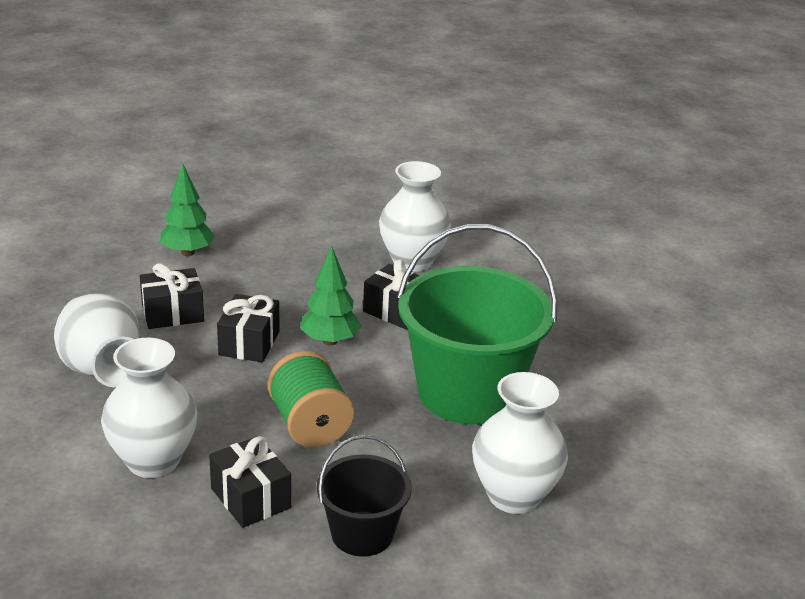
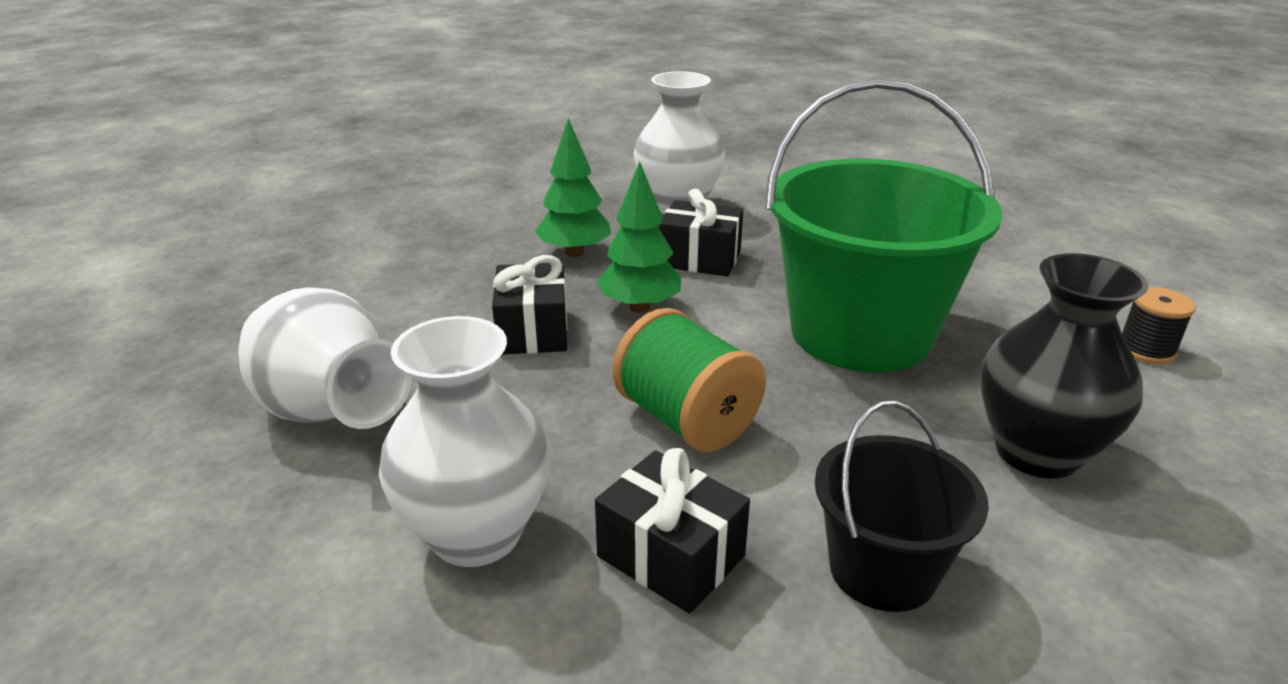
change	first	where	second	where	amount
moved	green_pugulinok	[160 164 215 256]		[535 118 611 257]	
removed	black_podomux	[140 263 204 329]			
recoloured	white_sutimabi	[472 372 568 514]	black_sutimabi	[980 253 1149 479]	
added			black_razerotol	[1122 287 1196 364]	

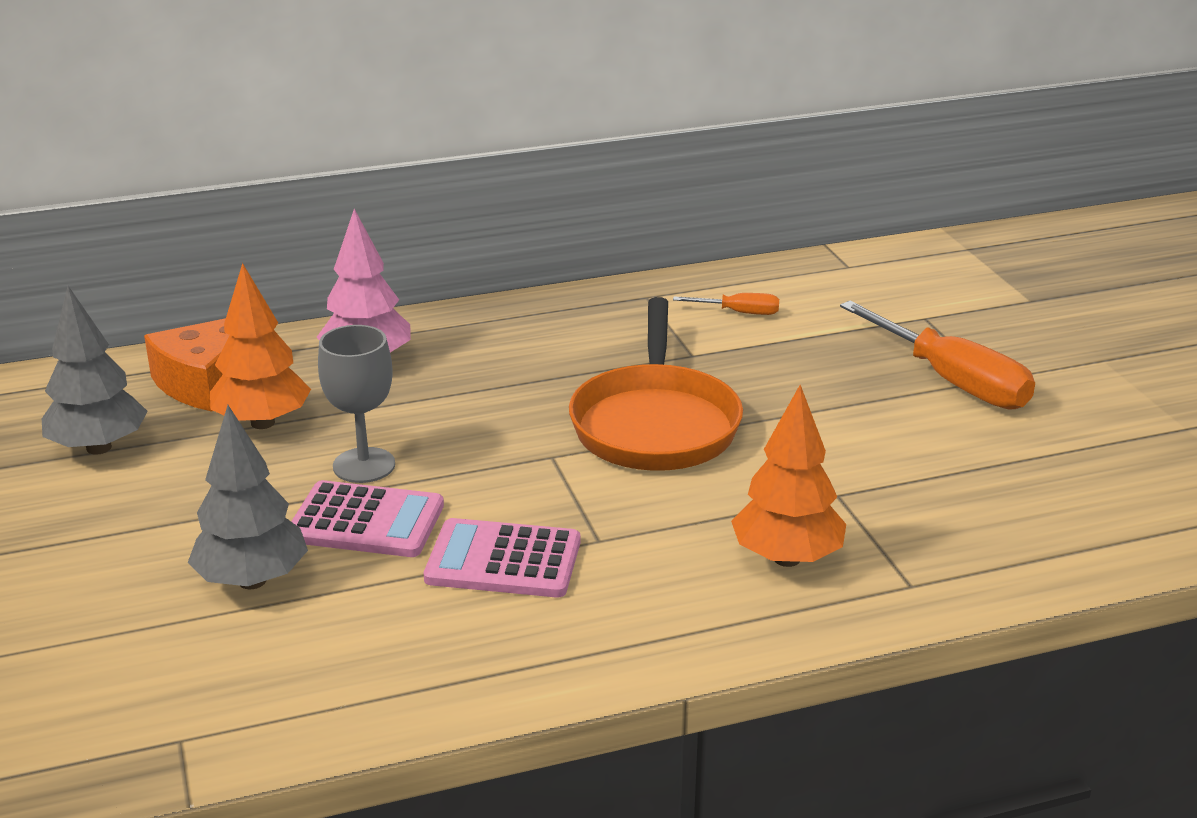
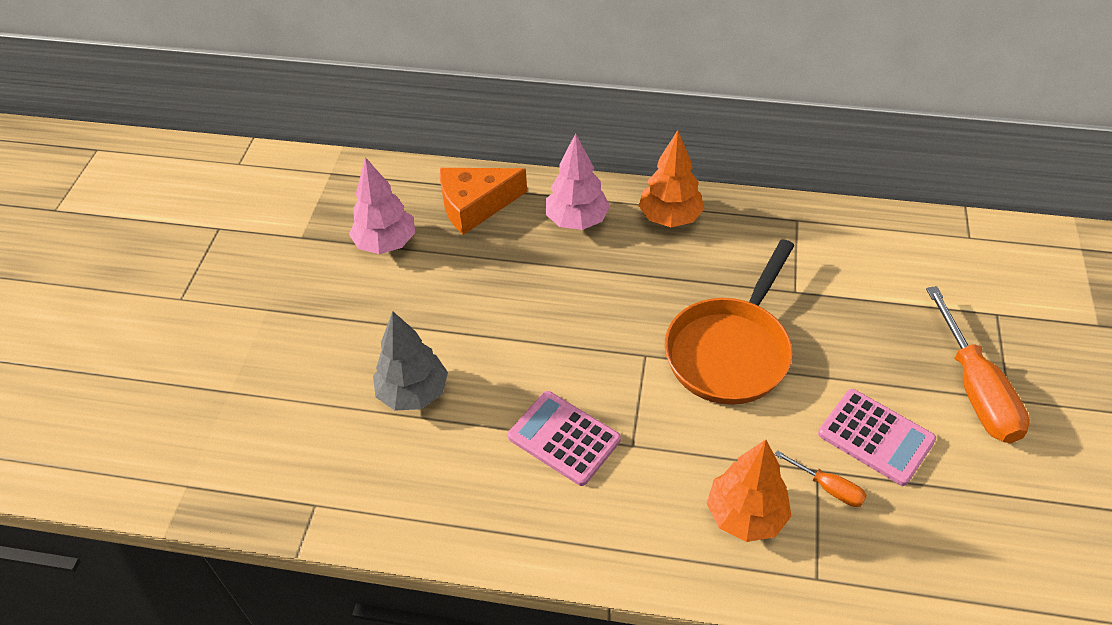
change	first	where	second	where	amount
moved	orange_pugulinok	[210 263 311 429]		[638 130 705 227]	
recoloured	grey_pugulinok	[42 286 148 455]	pink_pugulinok	[349 157 415 254]	
moved	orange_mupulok	[673 293 779 315]		[774 450 867 507]	
removed	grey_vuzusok	[318 325 395 483]			
moved	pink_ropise	[291 480 444 557]		[818 389 936 486]	

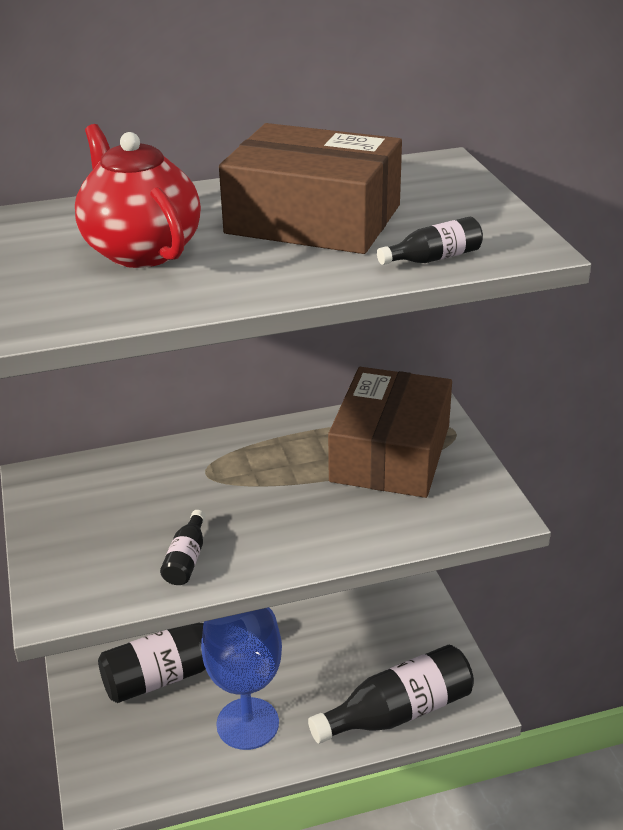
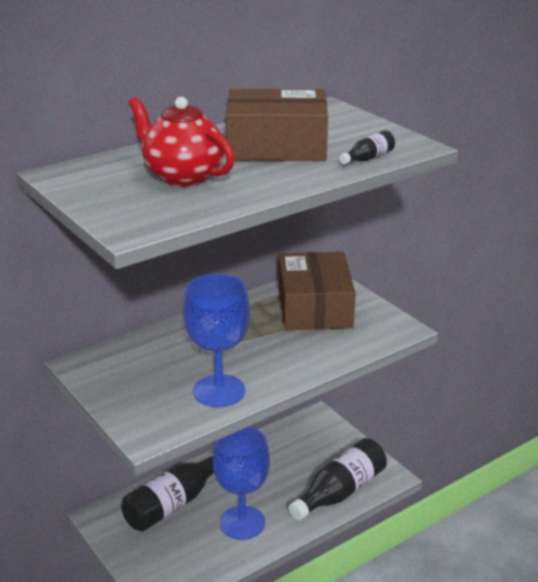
change	first	where	second	where	amount
replaced	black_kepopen	[160 510 206 585]	blue_vuzusok	[183 274 250 407]	

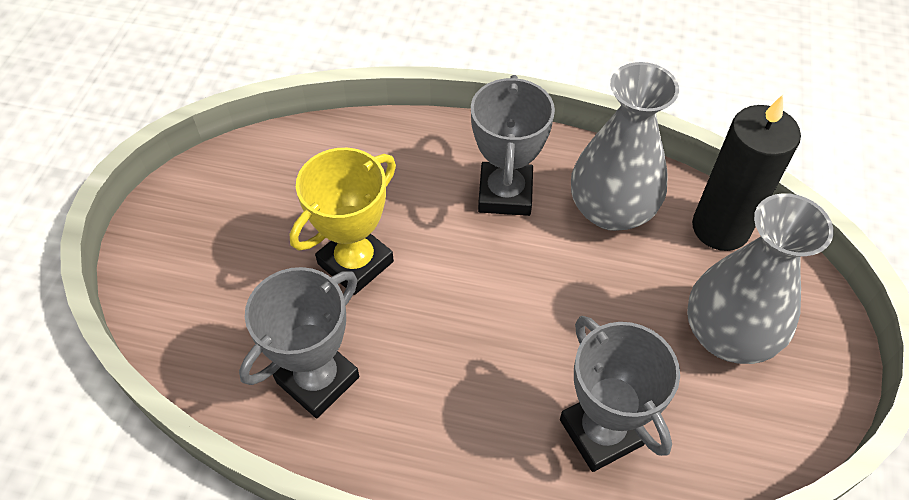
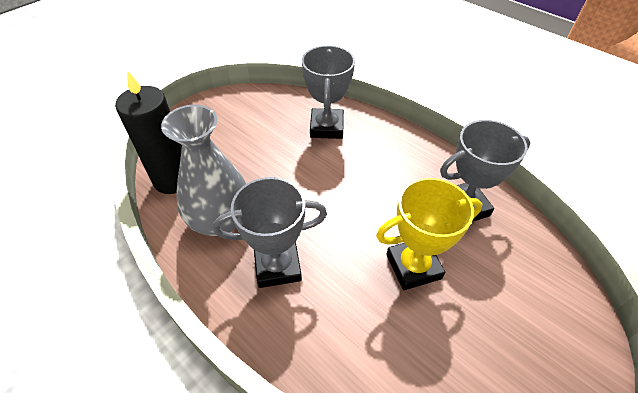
change	first	where	second	where	amount
turned	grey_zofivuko	[471 75 555 216]		[213 177 327 288]	45 degrees clockwise
removed	grey_sutimabi	[687 193 834 364]			

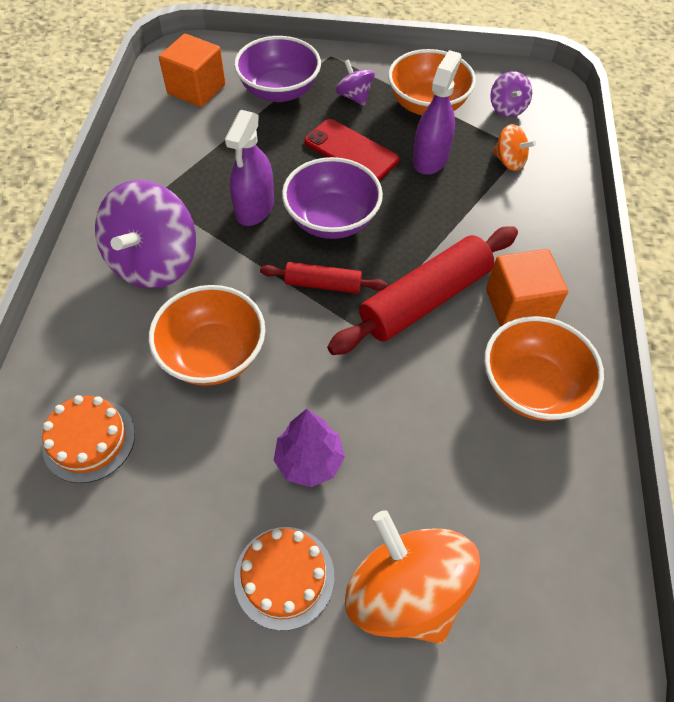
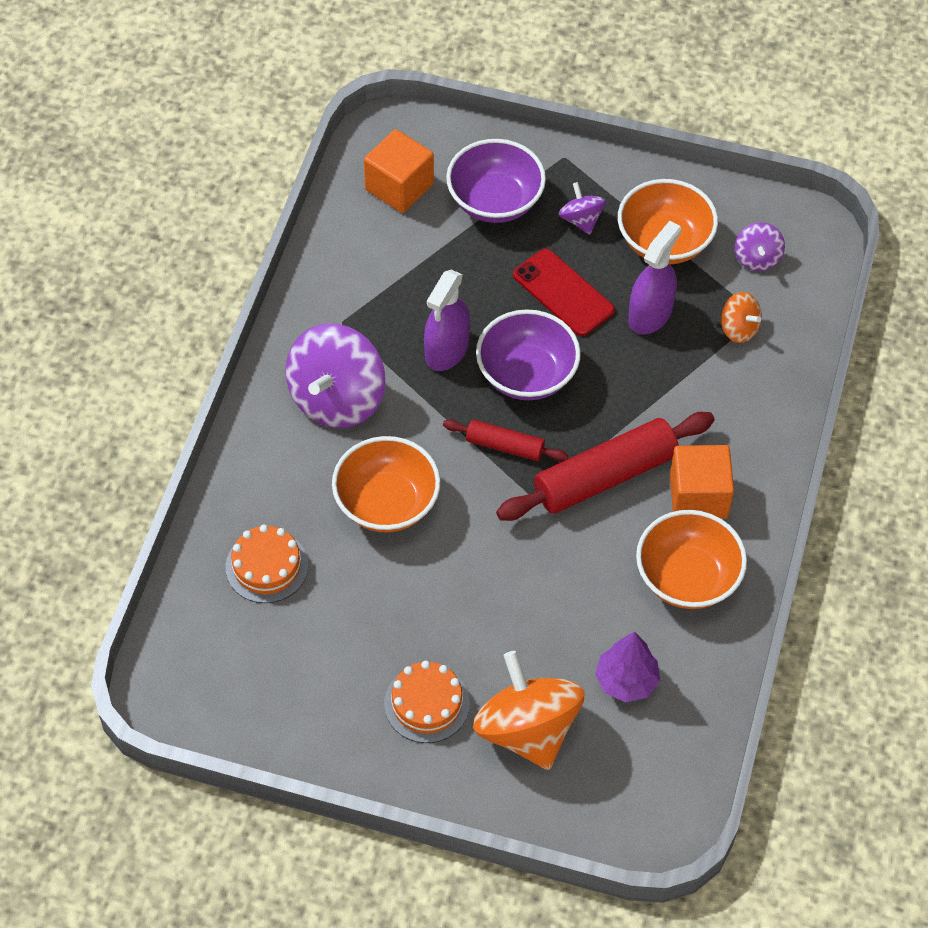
change	first	where	second	where	amount
moved	purple_pugulinok	[274 409 345 487]		[595 632 660 702]	

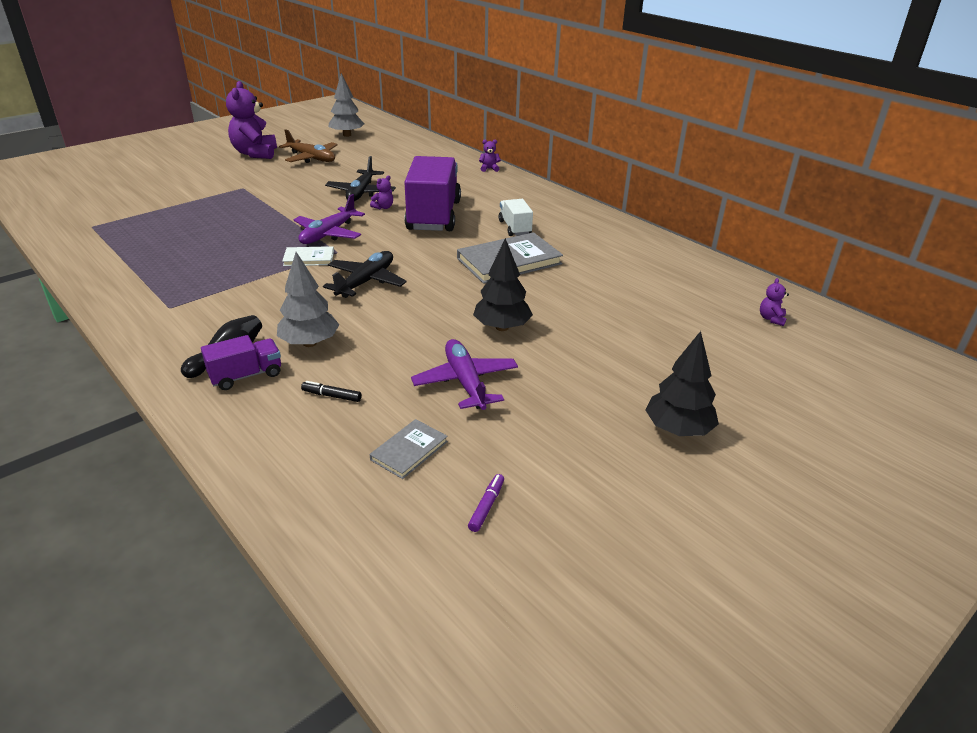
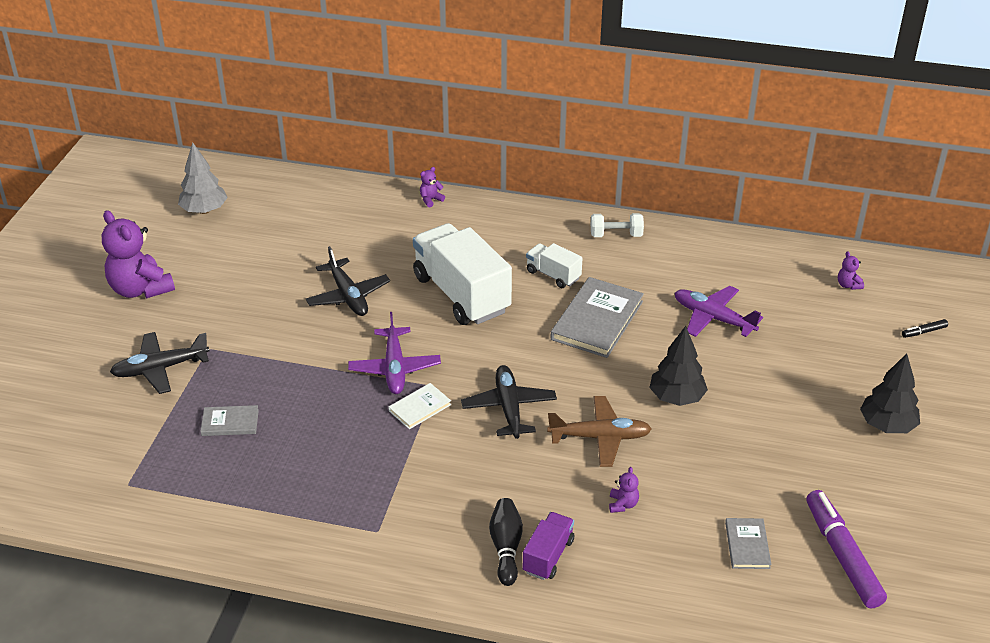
change	first	where	second	where	amount
moved	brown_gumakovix	[279 129 338 163]		[547 396 652 467]	
recoloured	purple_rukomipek	[404 156 461 231]	white_rukomipek	[413 223 512 325]	
moved	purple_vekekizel	[370 176 393 209]		[609 467 639 513]	
removed	grey_pugulinok	[277 252 339 347]			
moved	purple_gumakovix	[411 339 518 410]		[675 286 763 337]	
moved	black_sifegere	[301 381 362 402]		[902 319 948 338]	
resized	purple_sifegere	[468 474 504 532]		[806 490 887 608]	x2.35
added			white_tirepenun	[591 213 644 237]	
added			black_gumakovix	[110 332 210 394]	
added			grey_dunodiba	[200 405 259 436]	

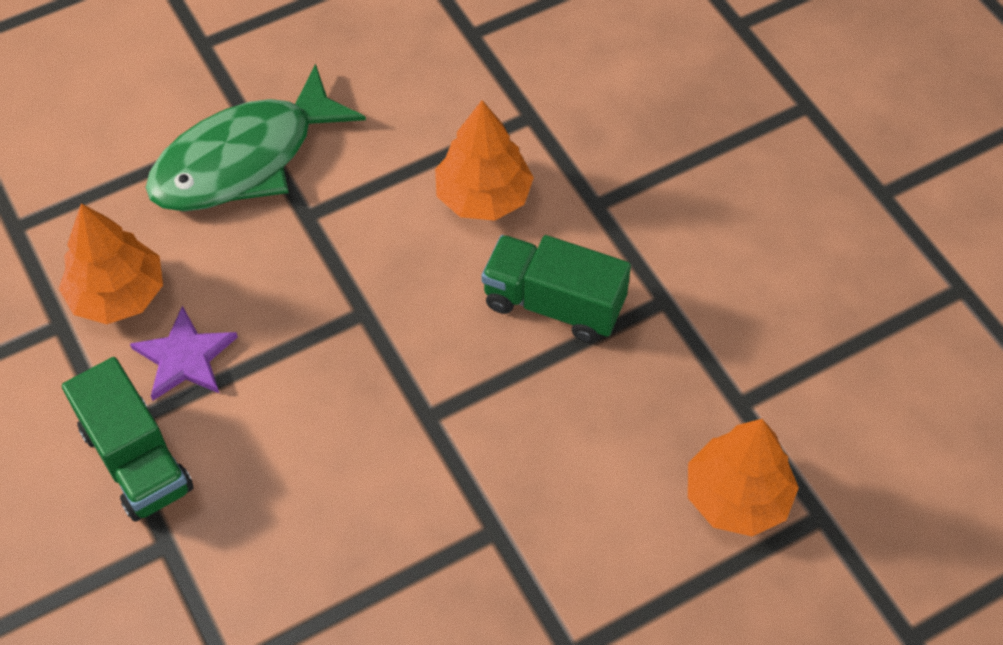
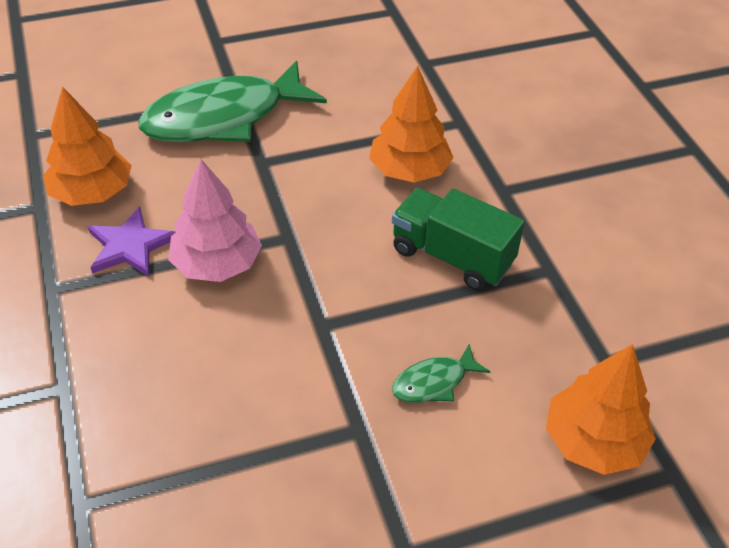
change	first	where	second	where	amount
removed	green_rukomipek	[62 357 193 522]			
added			pink_pugulinok	[168 159 262 282]	
added			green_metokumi	[392 344 490 403]	

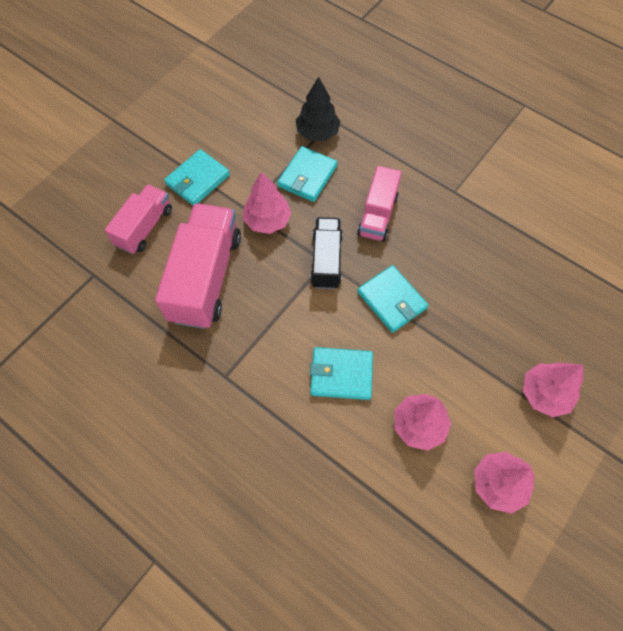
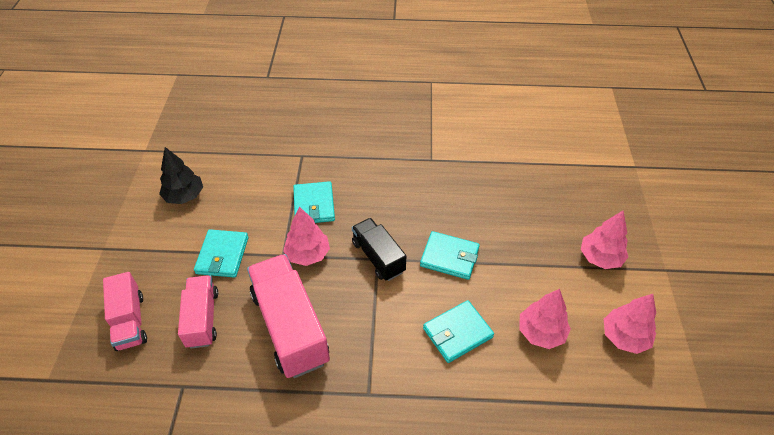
change	first	where	second	where	amount
moved	black_pugulinok	[296 76 341 141]		[159 147 203 204]	
moved	pink_rukomipek	[357 166 402 242]		[103 272 147 351]	

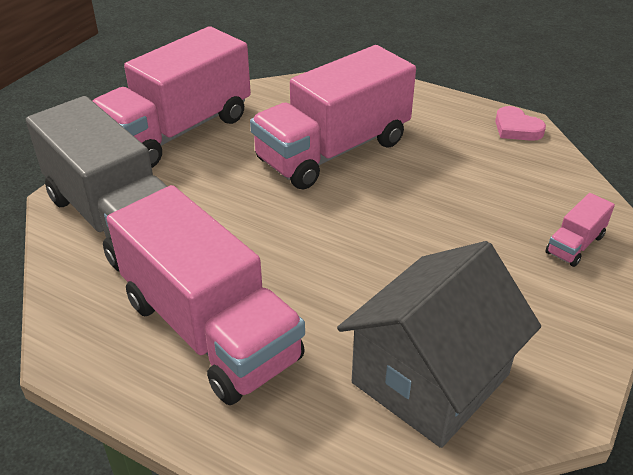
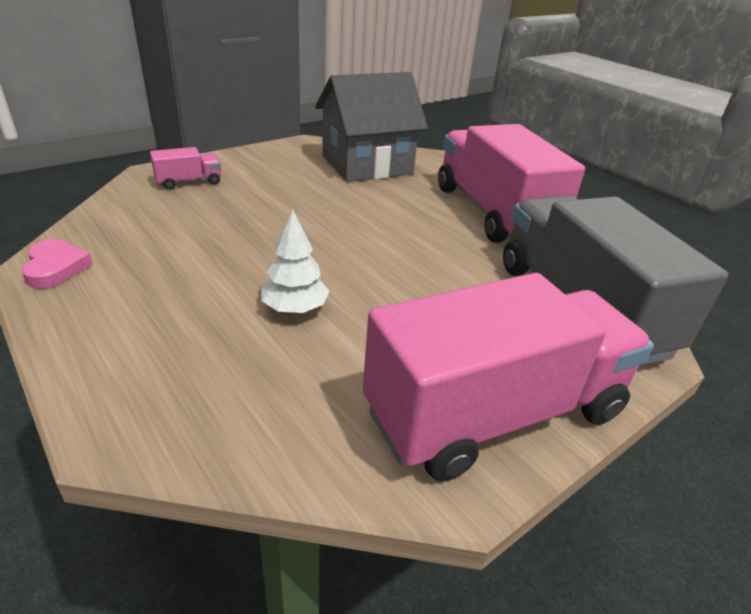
change	first	where	second	where	amount
replaced	pink_rukomipek	[250 45 416 190]	white_pugulinok	[261 209 329 313]	

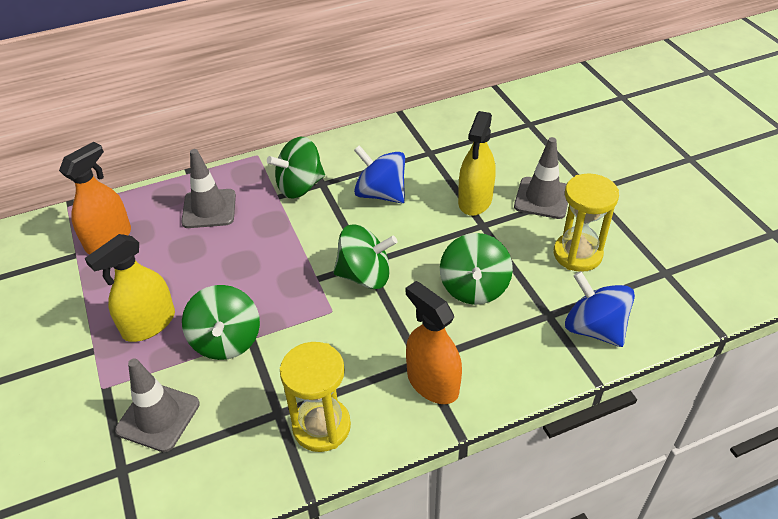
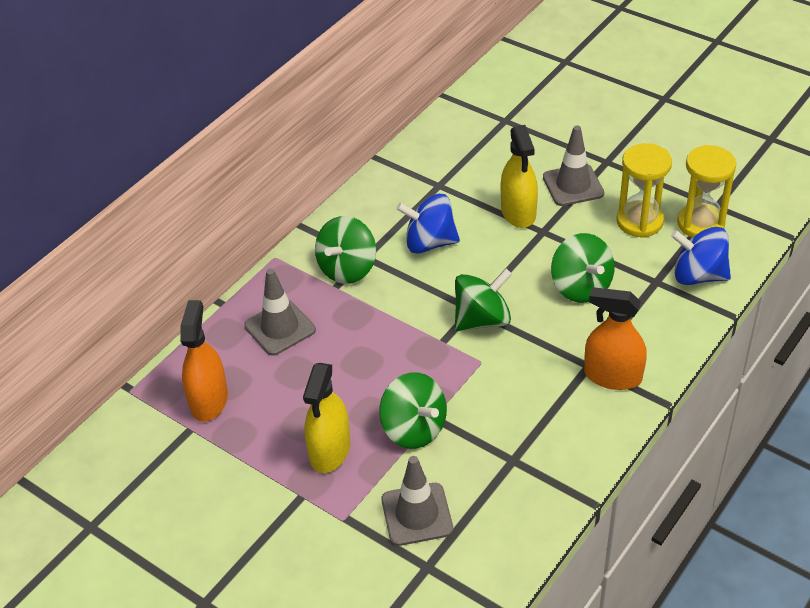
change	first	where	second	where	amount
moved	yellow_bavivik	[280 342 351 452]		[677 145 736 237]	

